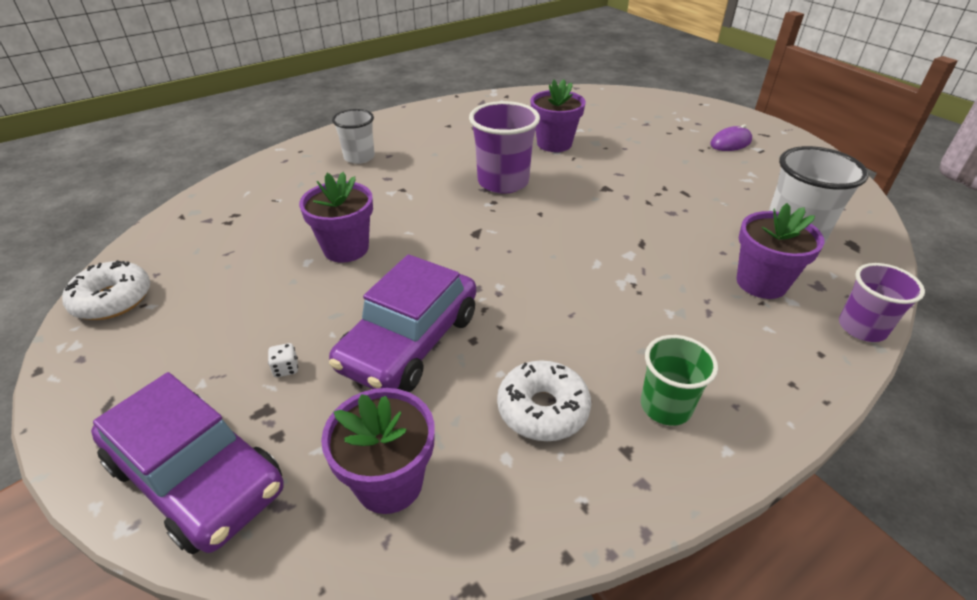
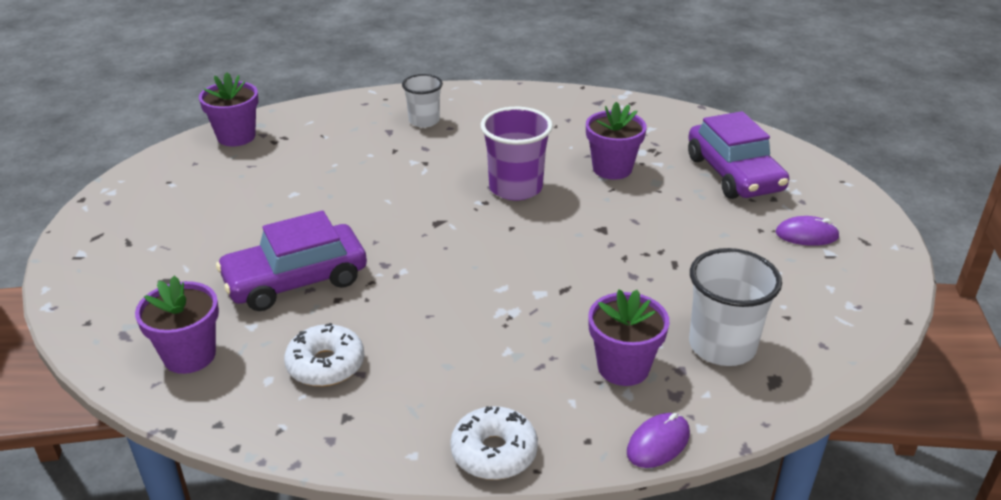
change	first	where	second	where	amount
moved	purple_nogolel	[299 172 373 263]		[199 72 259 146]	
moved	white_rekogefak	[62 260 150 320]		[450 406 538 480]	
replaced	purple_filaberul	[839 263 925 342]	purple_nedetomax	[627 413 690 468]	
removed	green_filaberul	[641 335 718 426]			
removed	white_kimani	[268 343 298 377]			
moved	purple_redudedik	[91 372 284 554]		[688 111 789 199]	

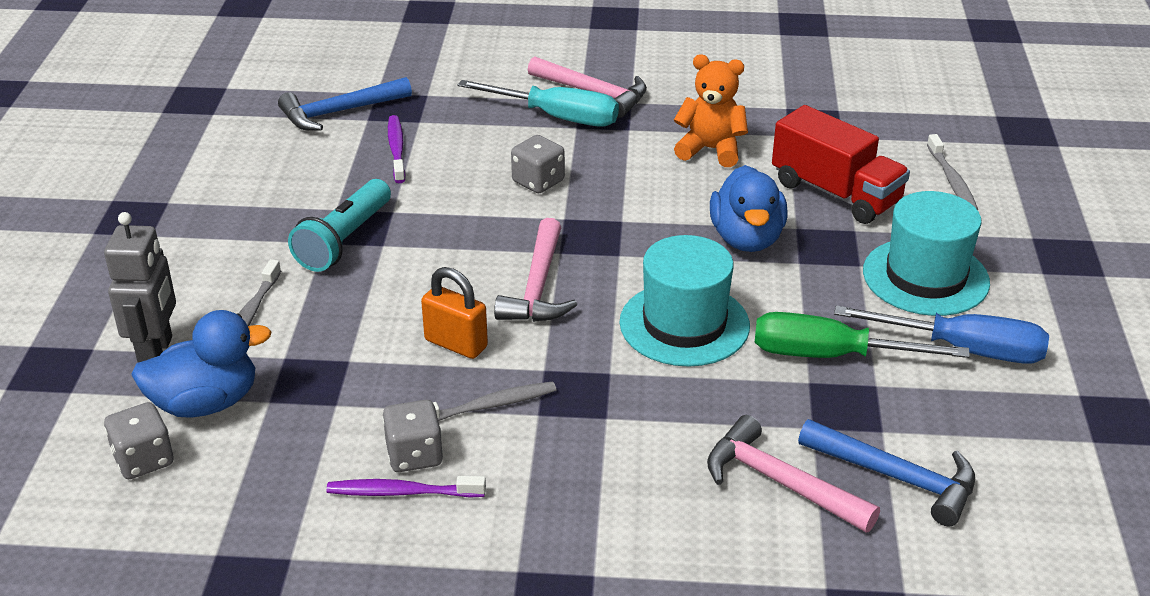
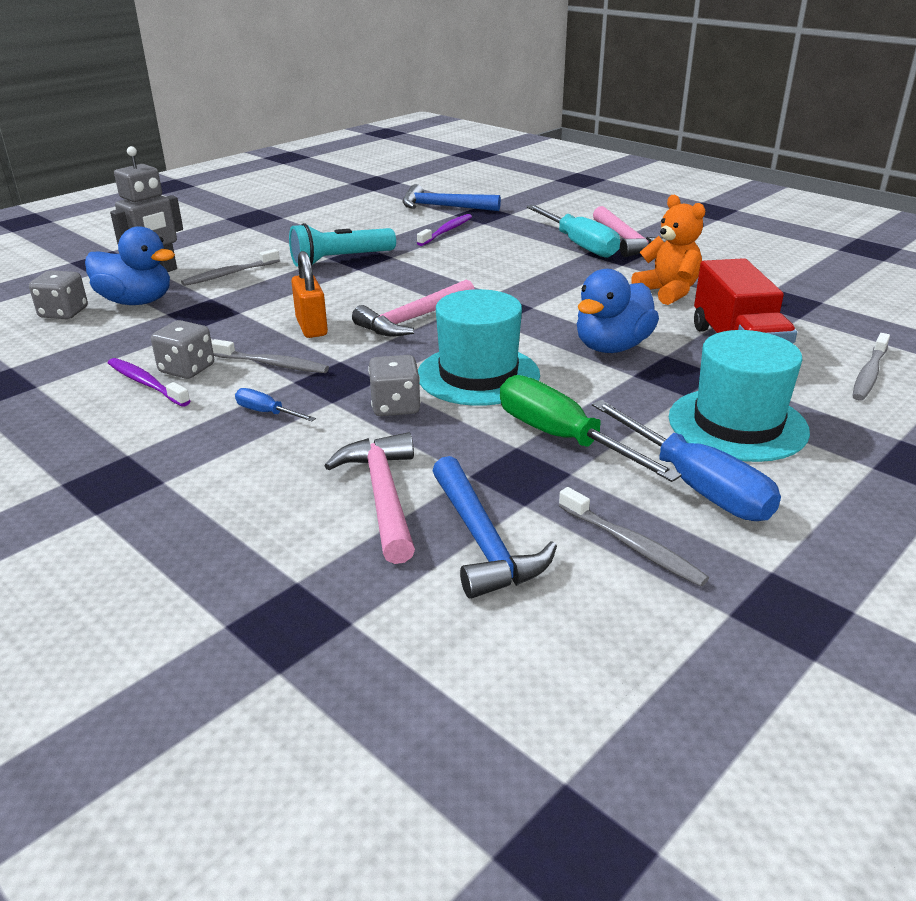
change	first	where	second	where	amount
moved	grey_kimani	[511 135 565 193]		[368 355 421 416]	
added			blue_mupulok	[235 388 316 421]	
added			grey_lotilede	[559 487 709 587]	

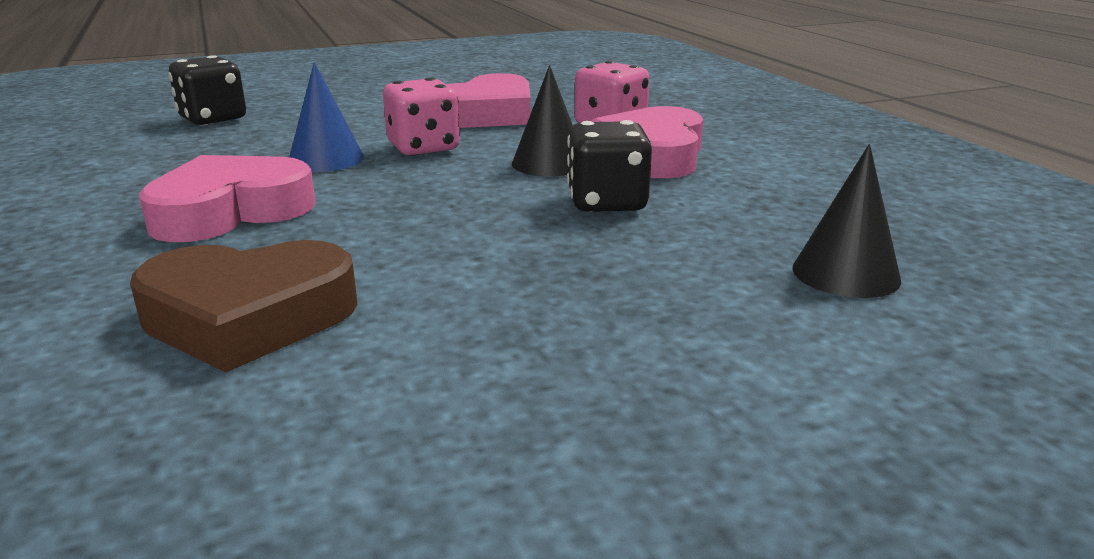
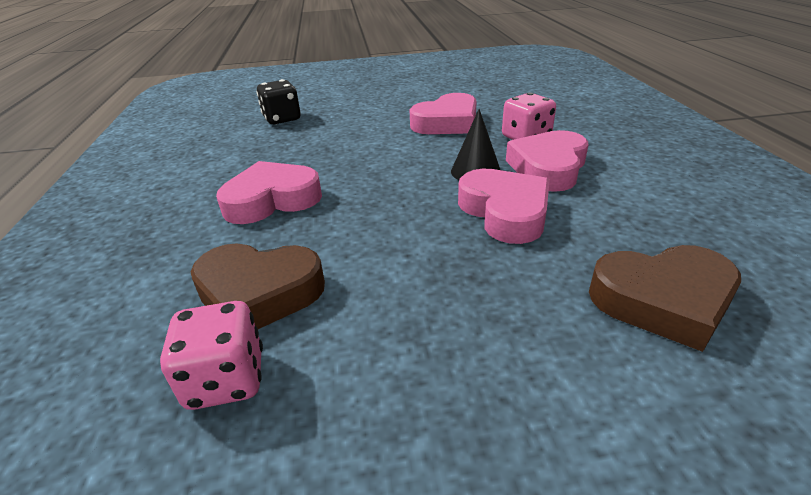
change	first	where	second	where	amount
removed	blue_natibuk	[289 62 364 172]			
moved	pink_kimani	[383 77 460 156]		[160 301 263 410]	
replaced	black_kimani	[567 120 652 212]	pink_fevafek	[458 169 550 244]	
replaced	black_natibuk	[792 144 901 298]	brown_fevafek	[589 245 741 352]	

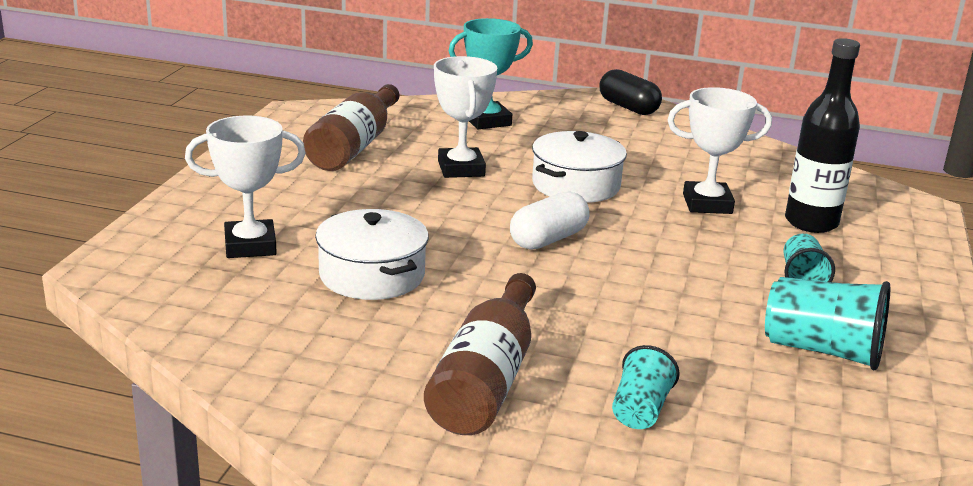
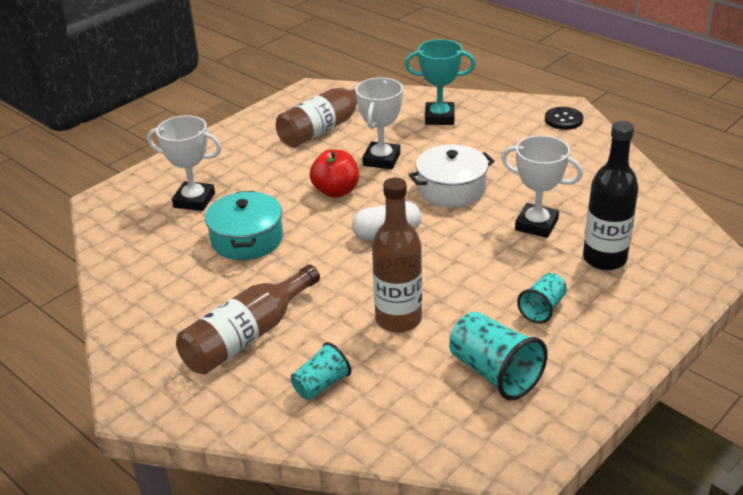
change	first	where	second	where	amount
replaced	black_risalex	[599 69 662 115]	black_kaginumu	[545 107 583 130]	
recoloured	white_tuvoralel	[315 209 429 300]	turquoise_tuvoralel	[205 191 283 260]	
added			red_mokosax	[310 149 359 198]	
added			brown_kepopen	[372 178 422 333]	

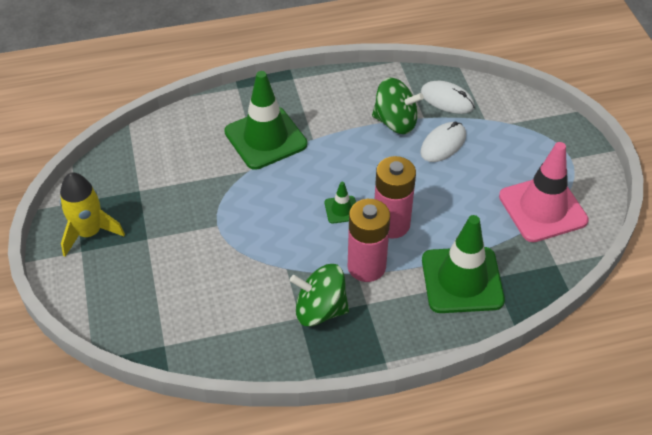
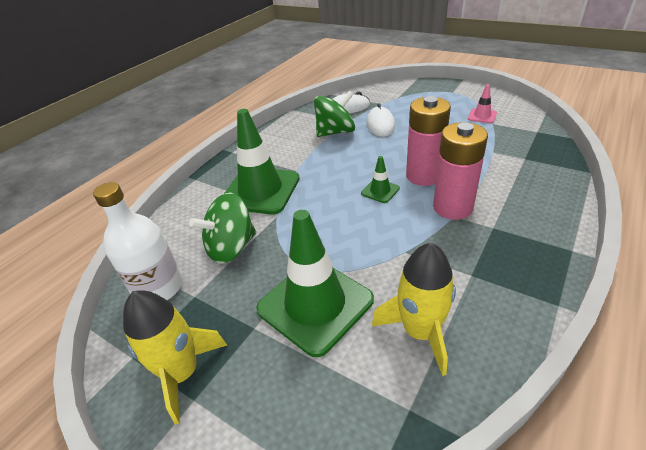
change	first	where	second	where	amount
resized	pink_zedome	[499 142 589 242]		[468 84 497 123]	x0.44
moved	green_zedome	[422 215 505 313]		[256 210 374 357]	
moved	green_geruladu	[290 264 349 326]		[189 193 256 264]	
added			white_kepopen	[93 182 182 300]	
added			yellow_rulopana	[372 243 456 376]	

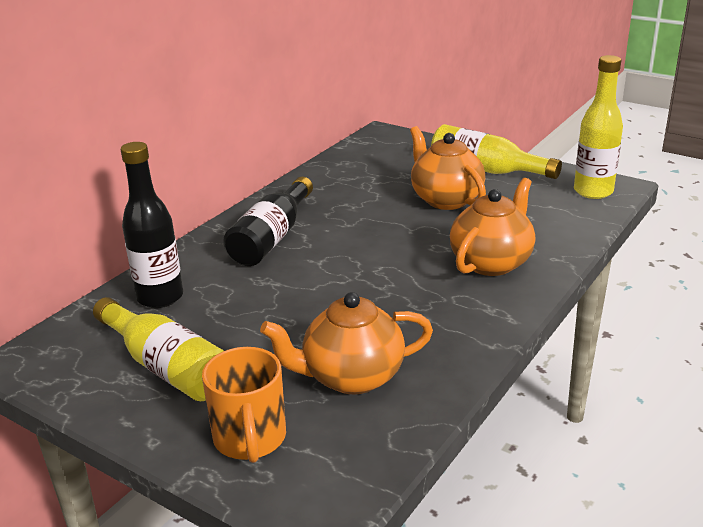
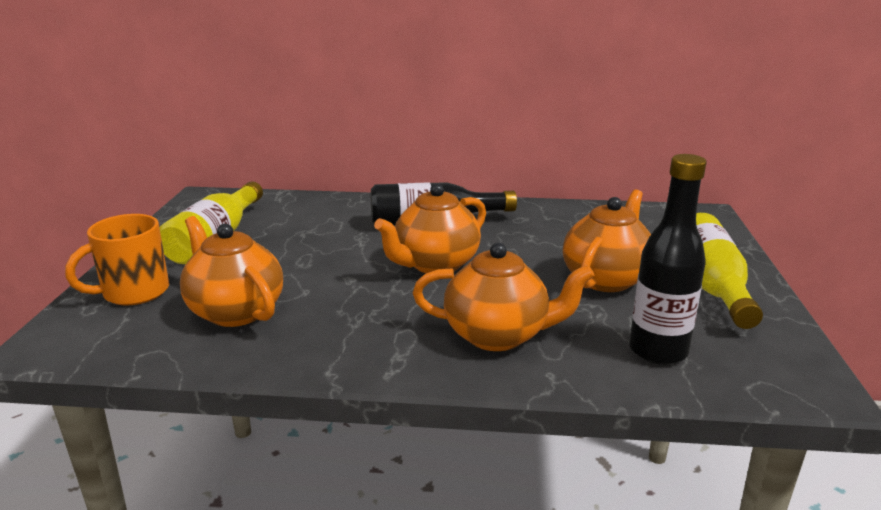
change	first	where	second	where	amount
removed	yellow_kepopen	[574 55 623 199]			
moved	black_kepopen	[120 142 183 308]		[629 154 707 365]	
added			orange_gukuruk	[374 183 486 273]	

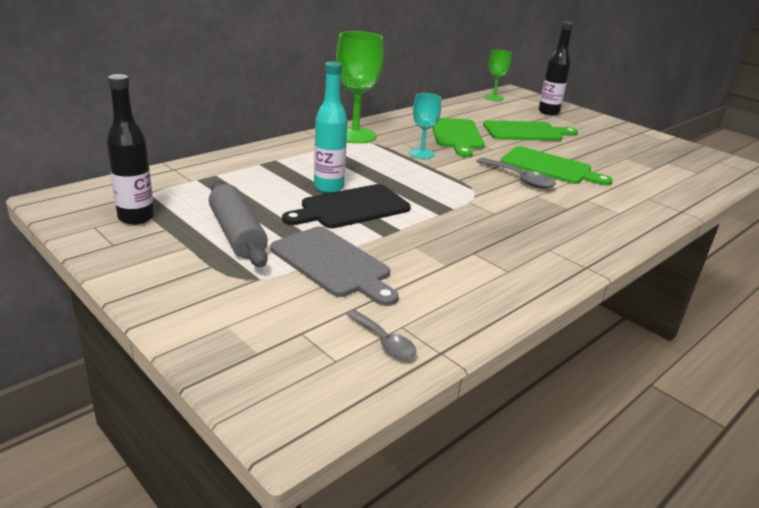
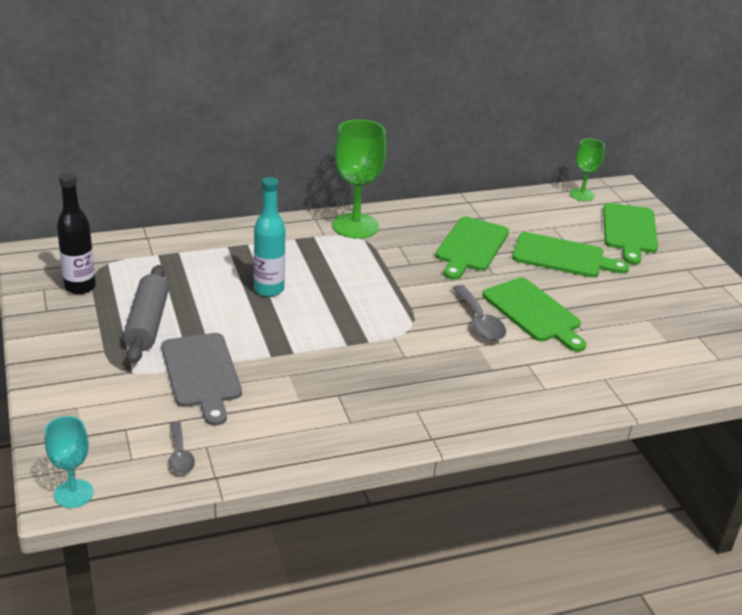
change	first	where	second	where	amount
replaced	black_kepopen	[539 21 574 115]	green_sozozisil	[603 203 658 264]	
moved	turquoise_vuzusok	[409 93 441 159]		[45 416 93 508]	
removed	black_sozozisil	[282 184 411 228]			

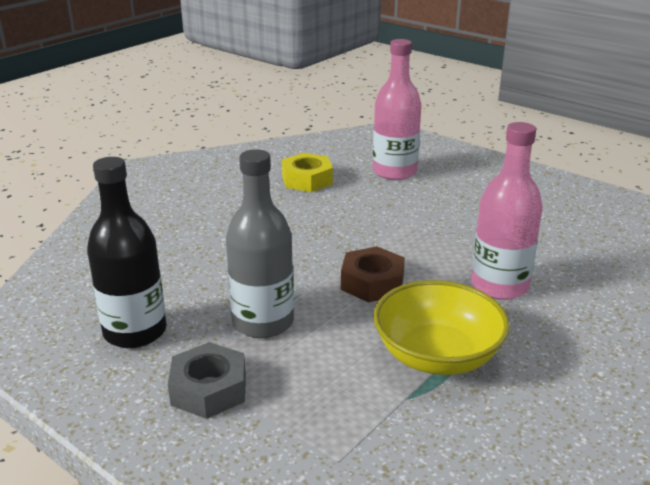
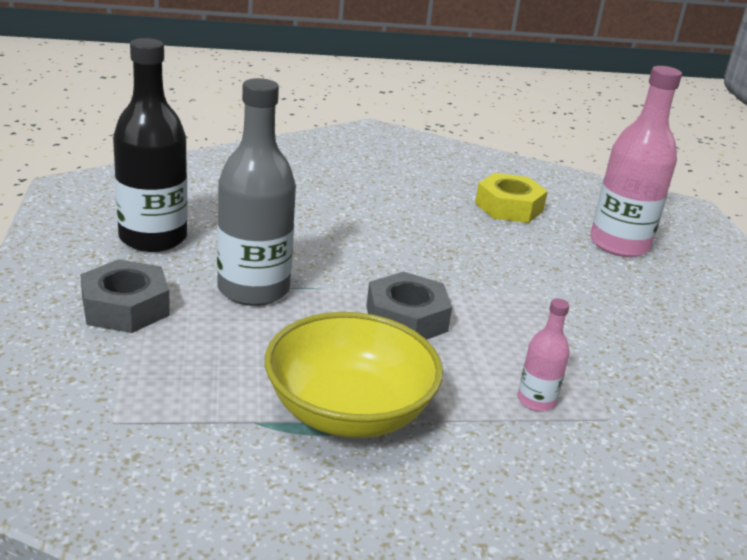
change	first	where	second	where	amount
resized	pink_kepopen	[471 122 543 300]		[517 299 570 412]	x0.48
recoloured	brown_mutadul	[341 246 405 302]	grey_mutadul	[366 271 452 340]	

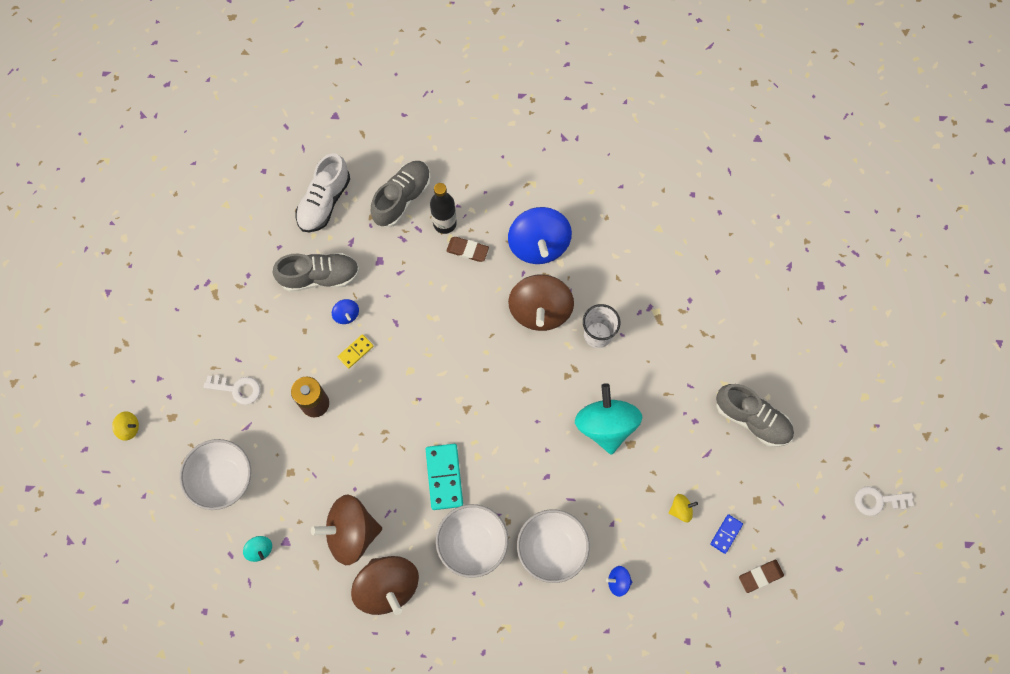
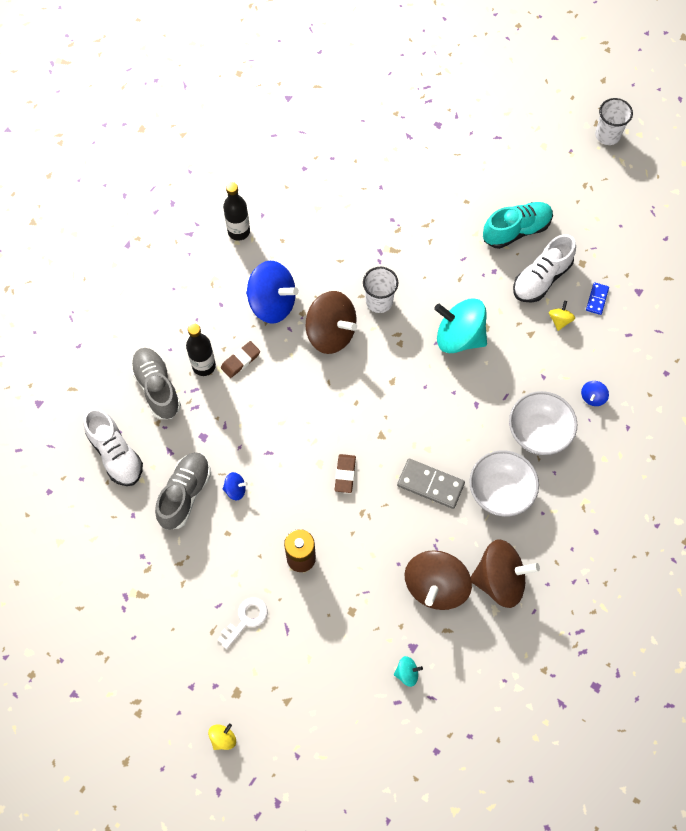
change	first	where	second	where	amount
removed	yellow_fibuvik	[338 334 374 369]			
recoloured	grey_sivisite	[716 384 794 447]	turquoise_sivisite	[483 202 553 249]	
removed	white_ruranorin	[180 439 251 510]			
recoloured	turquoise_fibuvik	[426 444 463 510]	grey_fibuvik	[397 459 465 509]	
removed	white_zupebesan	[855 486 914 516]			
turned	blue_fibuvik	[710 514 743 554]		[586 282 609 315]	45 degrees clockwise
moved	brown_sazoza	[739 560 784 593]		[335 454 356 493]	
added			white_filaberul	[595 98 633 145]	
added			black_kepopen	[223 182 250 241]	
added			white_sivisite	[513 234 576 303]	

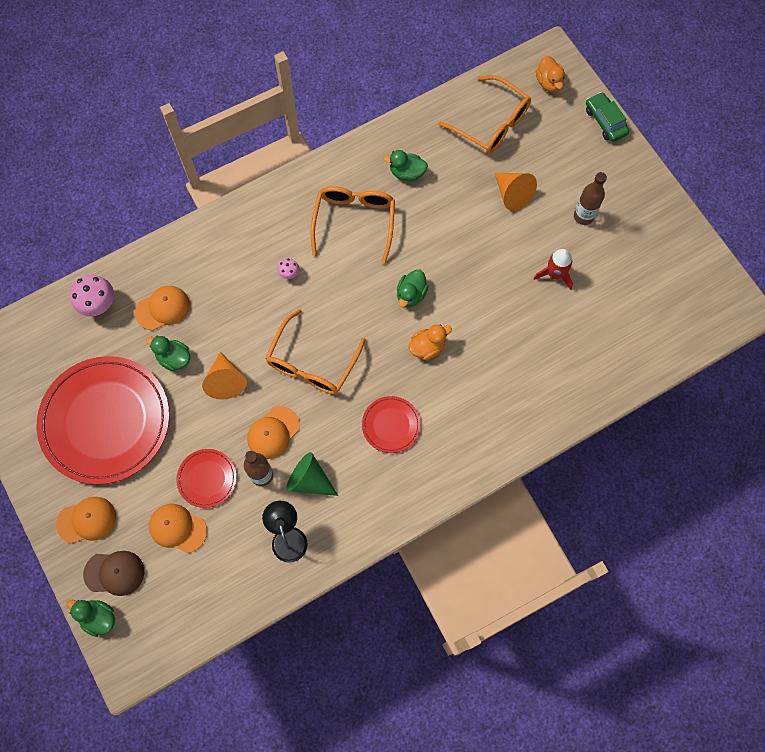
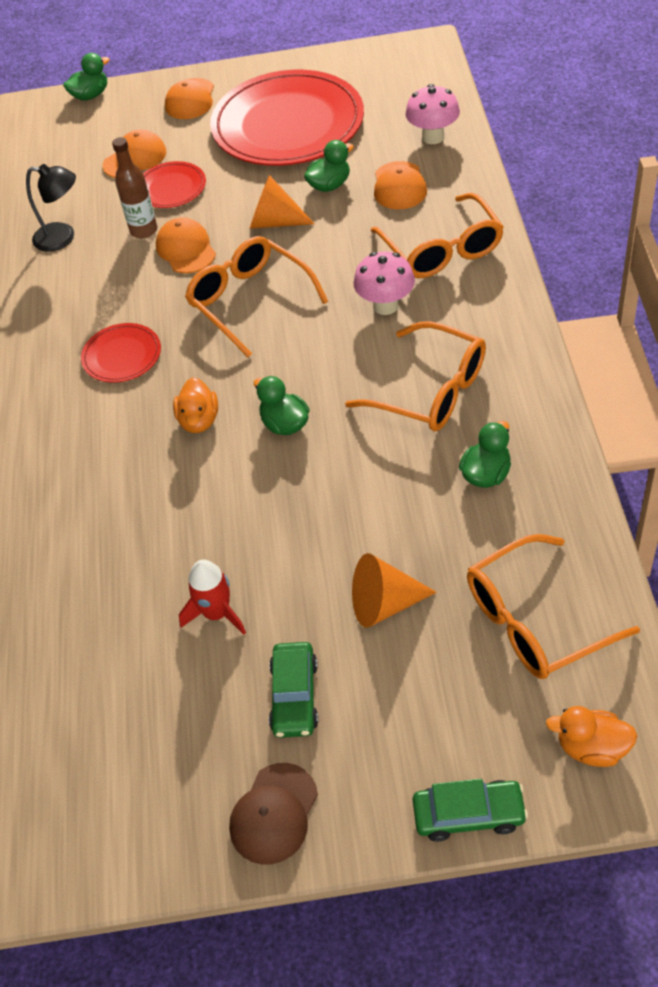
change	first	where	second	where	amount
replaced	brown_kepopen	[574 172 607 225]	green_redudedik	[269 642 318 738]	
resized	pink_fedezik	[278 258 299 279]		[353 251 415 315]	x1.94
removed	green_natibuk	[286 452 338 496]			
moved	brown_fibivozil	[83 551 144 596]		[229 763 318 865]	
added			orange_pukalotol	[371 193 504 278]	

